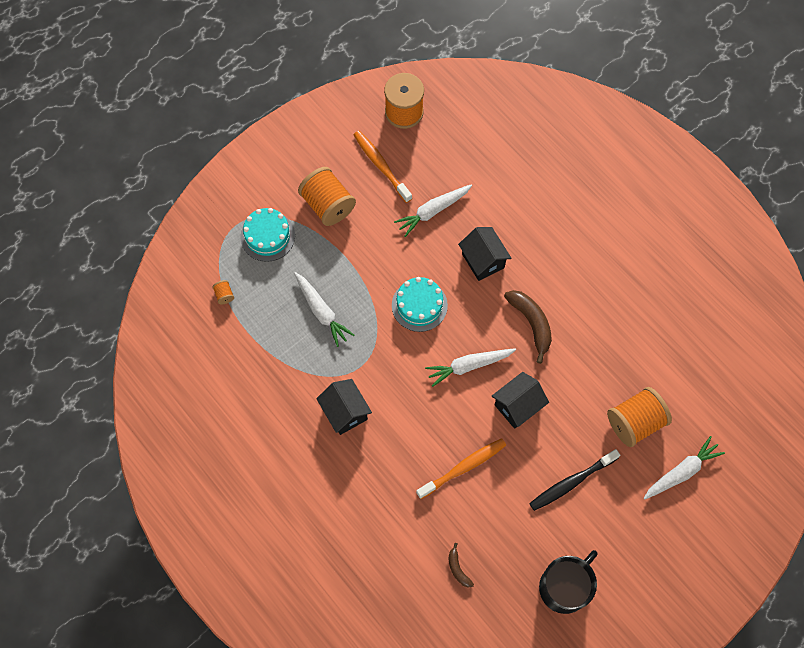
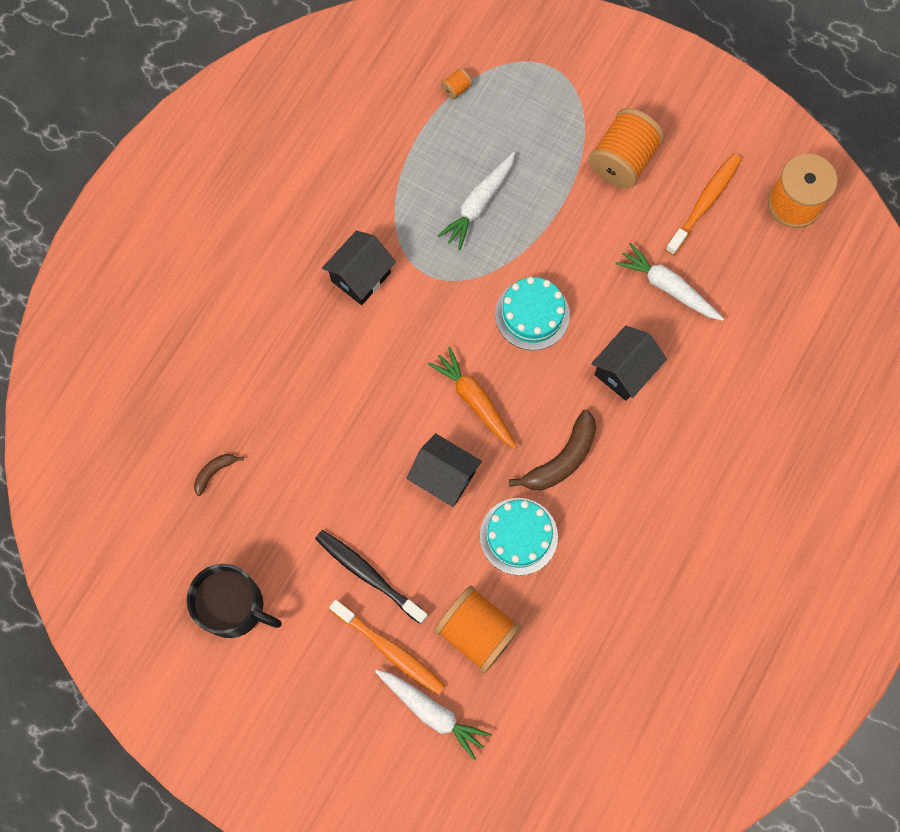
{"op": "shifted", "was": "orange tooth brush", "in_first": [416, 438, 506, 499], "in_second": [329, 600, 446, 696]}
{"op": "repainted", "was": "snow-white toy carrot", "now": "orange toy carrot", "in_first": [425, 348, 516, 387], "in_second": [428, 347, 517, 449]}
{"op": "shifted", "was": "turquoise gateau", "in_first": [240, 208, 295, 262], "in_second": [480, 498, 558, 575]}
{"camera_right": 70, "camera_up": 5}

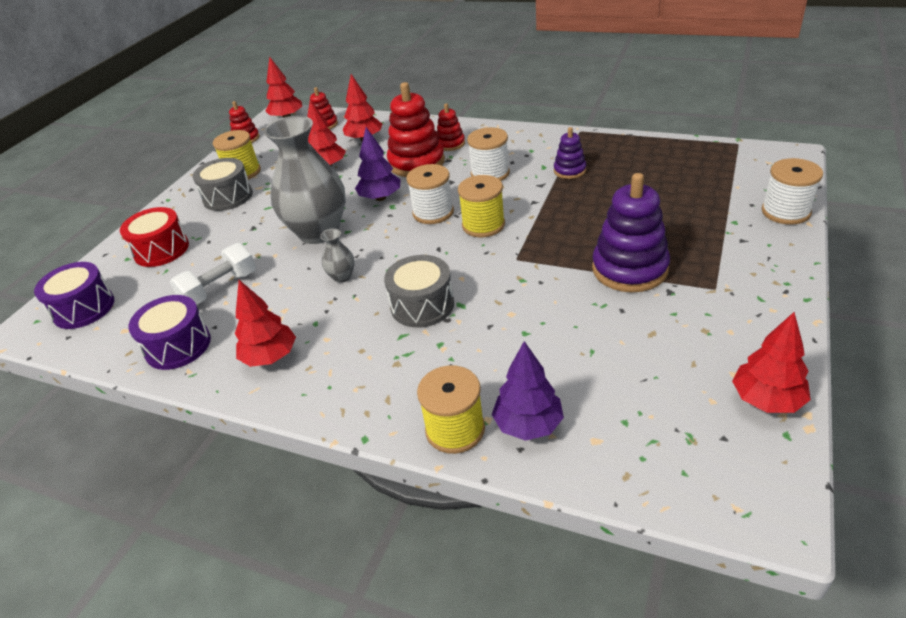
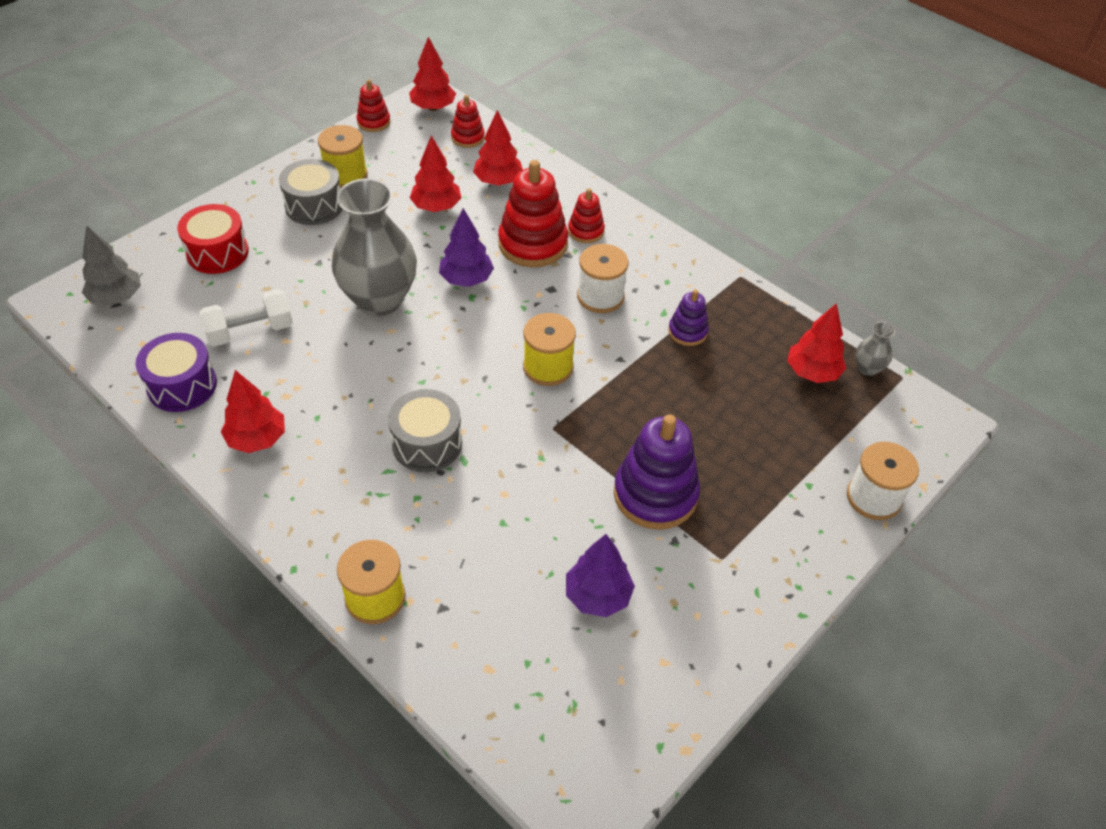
{"op": "swapped", "was": "royal purple toy drum", "now": "grey tree", "in_first": [34, 262, 114, 329], "in_second": [82, 225, 141, 306]}
{"op": "shifted", "was": "royal purple tree", "in_first": [492, 341, 564, 441], "in_second": [566, 534, 635, 617]}
{"op": "shifted", "was": "crimson tree", "in_first": [732, 312, 811, 413], "in_second": [787, 303, 846, 383]}
{"op": "shifted", "was": "grey flower vase", "in_first": [320, 228, 355, 283], "in_second": [855, 322, 895, 376]}
{"op": "gone", "was": "snow-white bobbin", "in_first": [406, 164, 454, 224]}
{"camera_right": 15, "camera_up": 10}

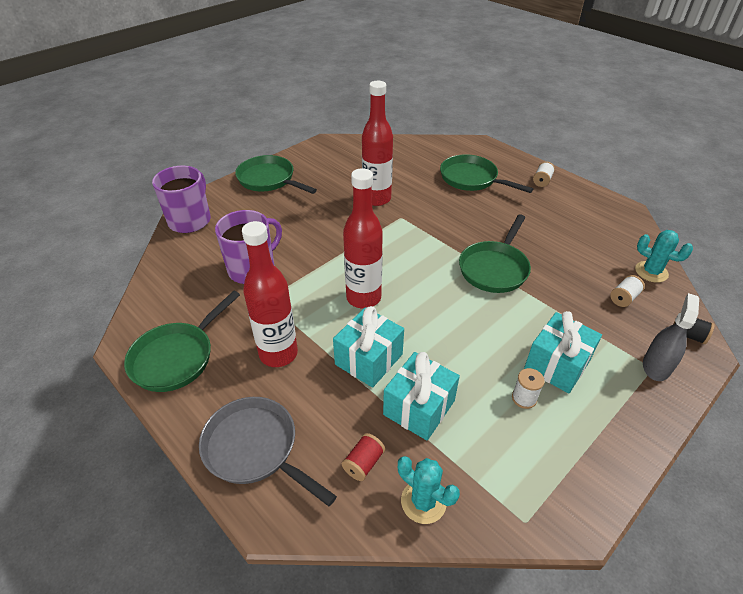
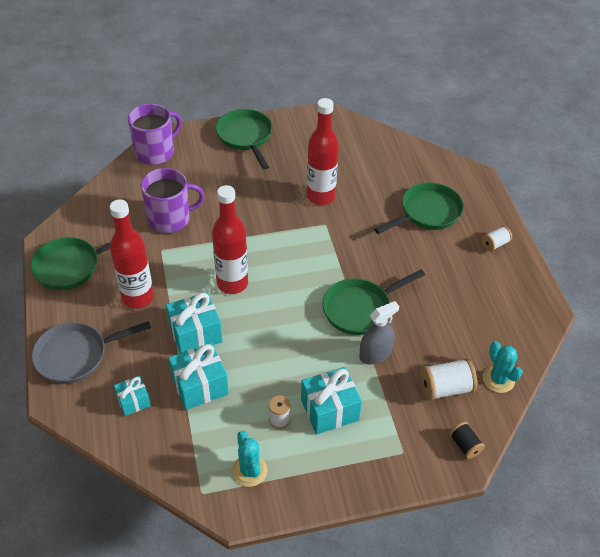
{"op": "rotated", "was": "grey frying pan", "in_first": [199, 397, 337, 506], "in_second": [31, 321, 151, 384], "clockwise": -90}
{"op": "swapped", "was": "crimson bobbin", "now": "turquoise present", "in_first": [342, 433, 385, 481], "in_second": [114, 376, 151, 416]}
{"op": "shifted", "was": "turquoise cactus", "in_first": [398, 456, 460, 524], "in_second": [232, 431, 267, 487]}
{"op": "shifted", "was": "grey spray cleaner", "in_first": [643, 293, 699, 381], "in_second": [359, 301, 399, 365]}
{"op": "rotated", "was": "leaf-green frying pan", "in_first": [440, 154, 533, 193], "in_second": [374, 182, 464, 234], "clockwise": 75}
{"op": "scaled", "was": "snow-white bobbin", "in_first": [610, 275, 645, 307], "in_second": [420, 358, 477, 401], "ratio": 1.66}
{"camera_right": 30, "camera_up": 5}

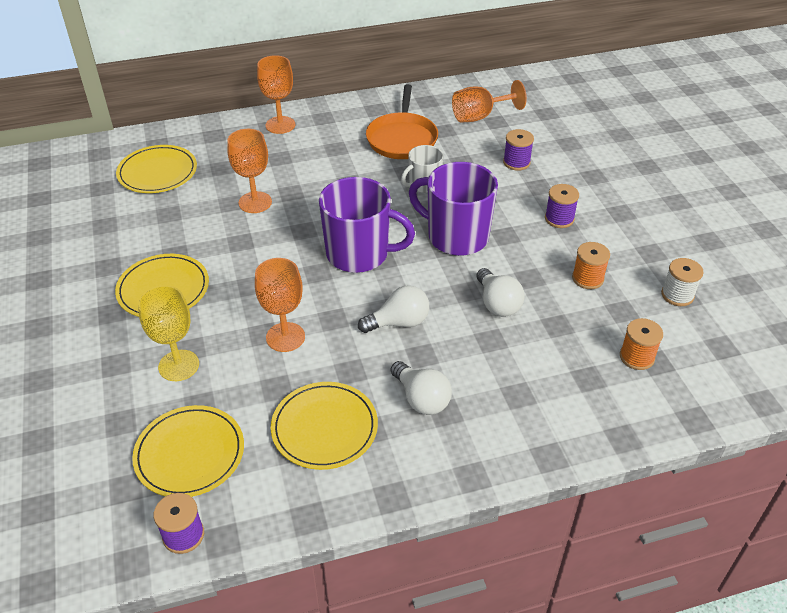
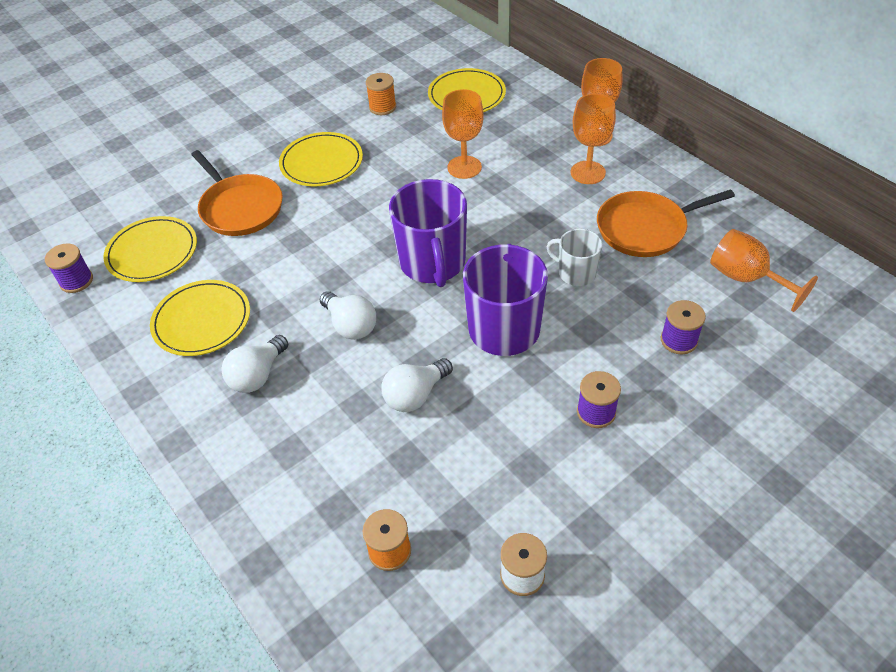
{"op": "swapped", "was": "golden chalice", "now": "orange frying pan", "in_first": [138, 285, 199, 381], "in_second": [191, 150, 283, 236]}
{"op": "shifted", "was": "orange bobbin", "in_first": [572, 242, 610, 289], "in_second": [366, 73, 396, 115]}
{"op": "shifted", "was": "orange chalice", "in_first": [255, 258, 305, 352], "in_second": [571, 94, 616, 184]}
{"camera_right": 70, "camera_up": 5}

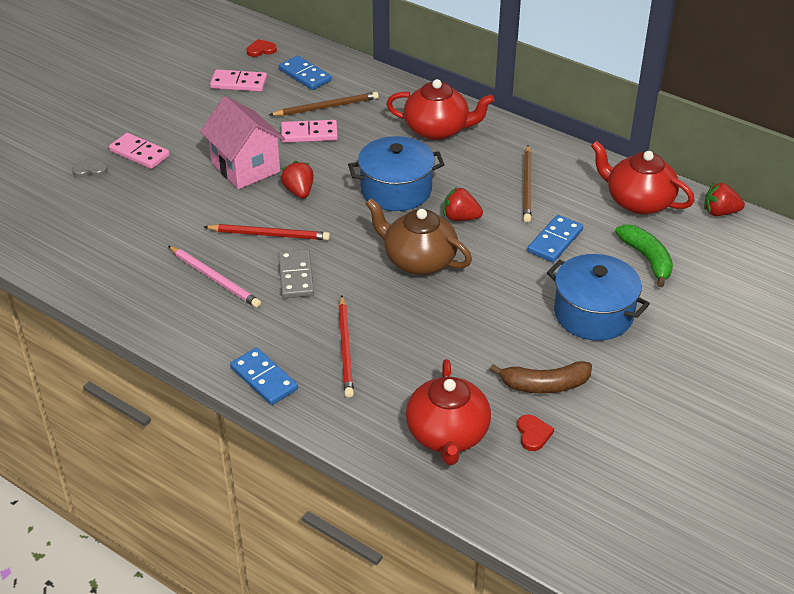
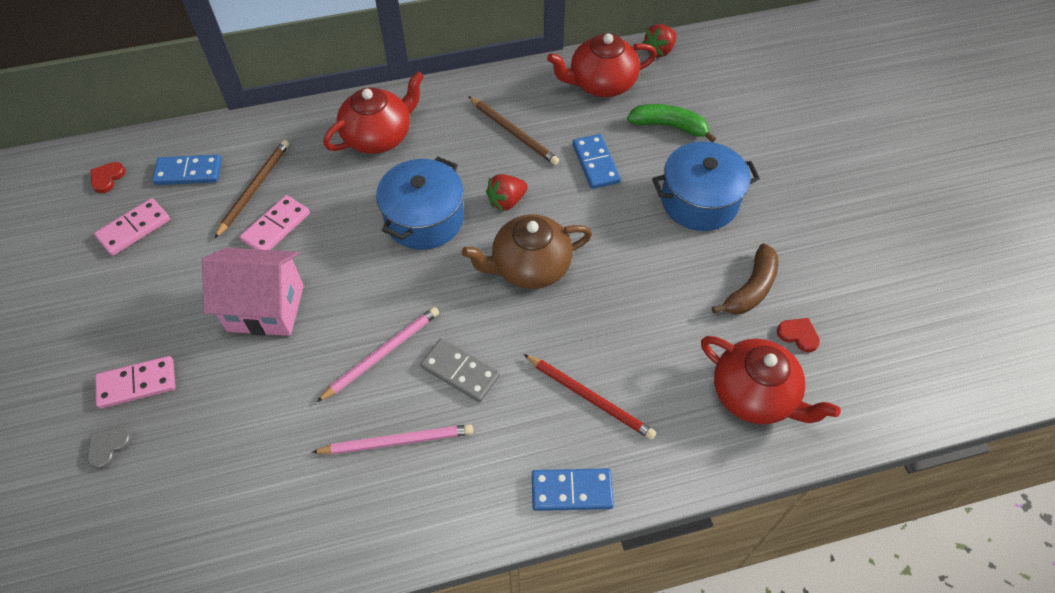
{"op": "repainted", "was": "crimson lead pencil", "now": "rosy lead pencil", "in_first": [204, 224, 330, 240], "in_second": [317, 307, 439, 402]}
{"op": "gone", "was": "crimson berry", "in_first": [281, 161, 314, 198]}
{"camera_right": -50, "camera_up": 15}

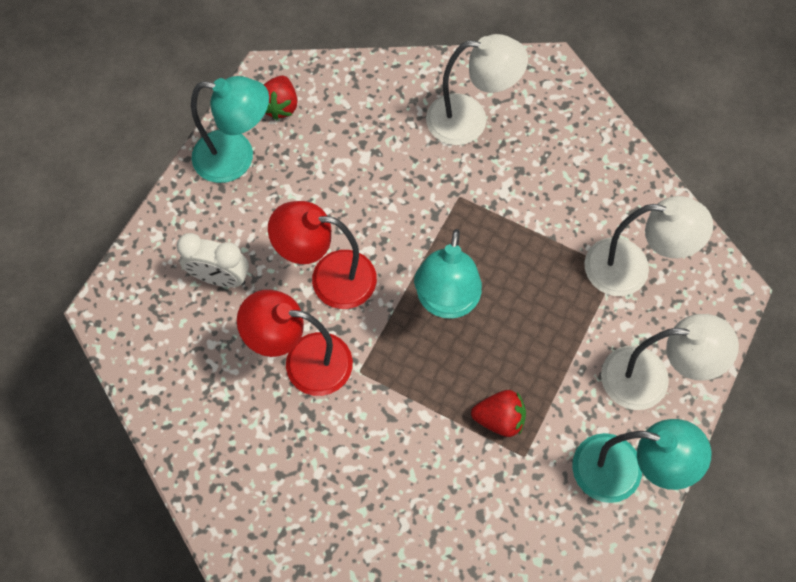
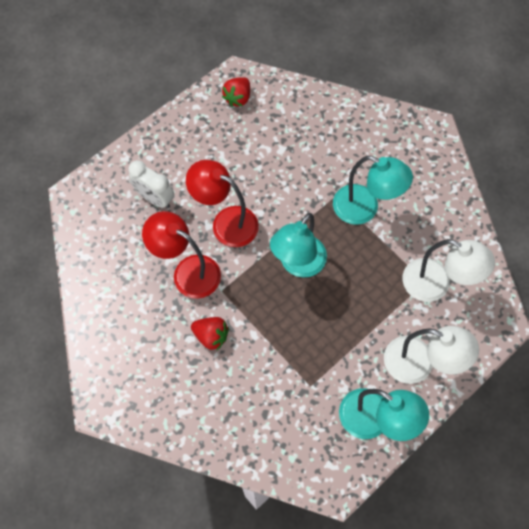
{"op": "shifted", "was": "crimson berry", "in_first": [471, 390, 526, 437], "in_second": [191, 317, 229, 350]}
{"op": "shifted", "was": "turquoise lamp", "in_first": [191, 76, 269, 183], "in_second": [333, 156, 413, 225]}
{"op": "gone", "was": "snow-white lamp", "in_first": [426, 34, 528, 145]}
{"camera_right": 20, "camera_up": 0}

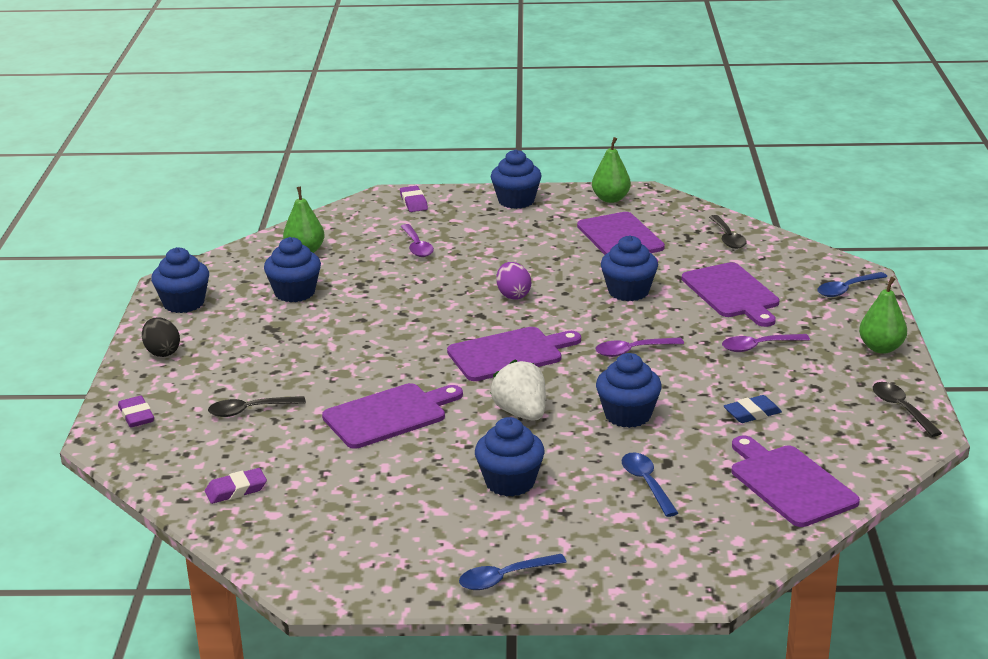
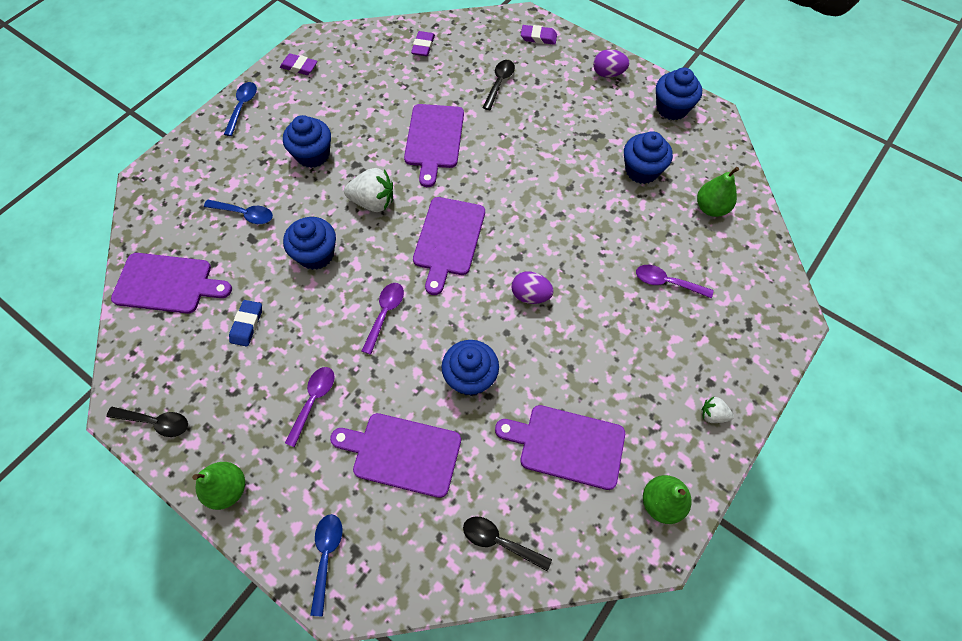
{"op": "shifted", "was": "royal purple pencil eraser", "in_first": [400, 186, 428, 212], "in_second": [280, 53, 317, 75]}
{"op": "repainted", "was": "ebony egg", "now": "royal purple egg", "in_first": [142, 317, 180, 357], "in_second": [593, 49, 629, 78]}
{"op": "swapped", "was": "blue muffin", "now": "snow-white berry", "in_first": [491, 149, 542, 209], "in_second": [702, 397, 734, 423]}
{"camera_right": 125, "camera_up": 35}

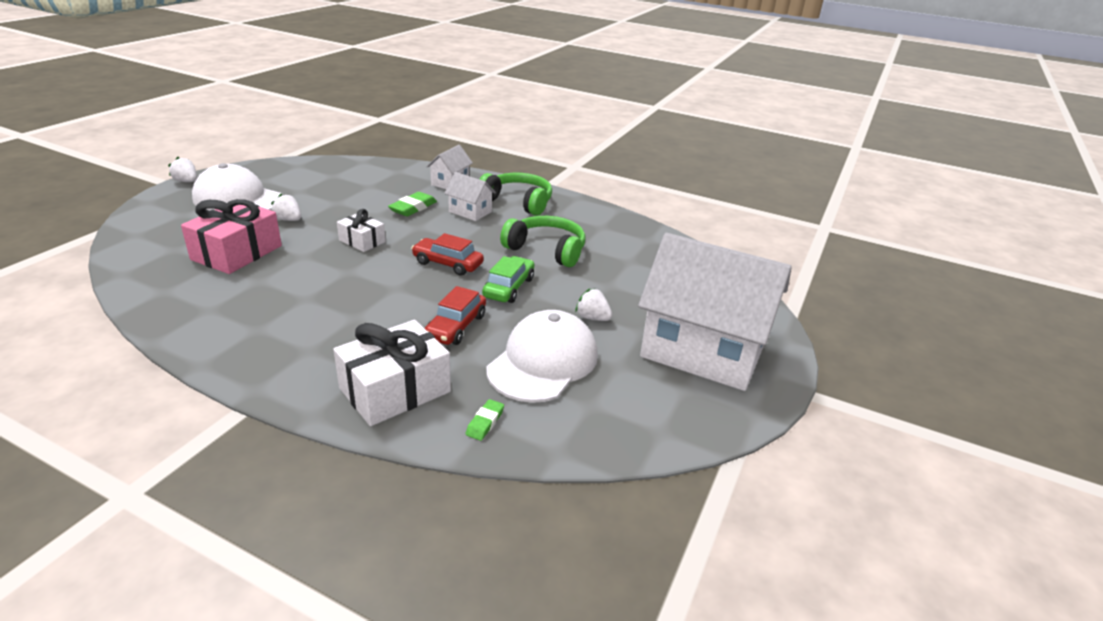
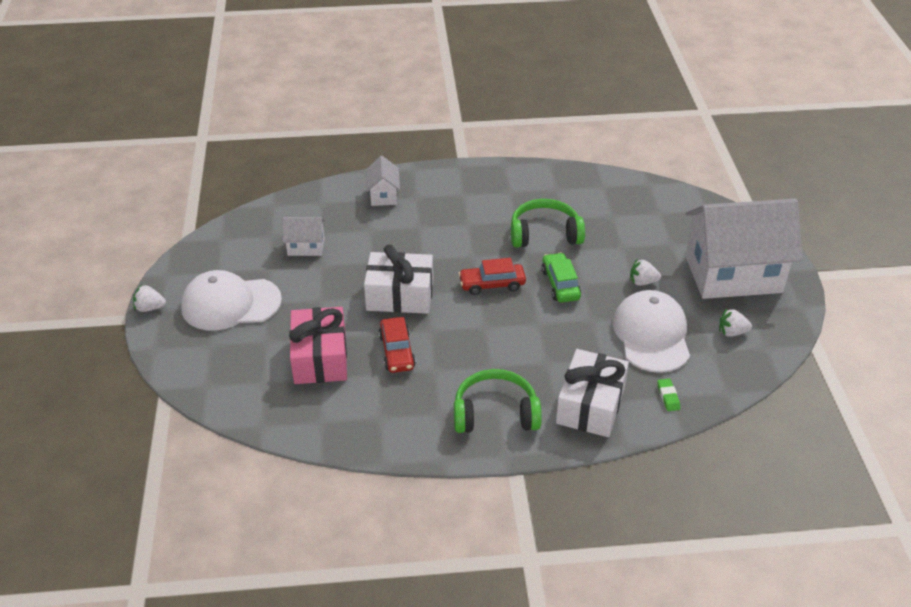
{"op": "shifted", "was": "snow-white cottage", "in_first": [444, 172, 496, 221], "in_second": [283, 217, 325, 256]}
{"op": "scaled", "was": "snow-white present", "in_first": [337, 209, 386, 252], "in_second": [364, 244, 433, 314], "ratio": 1.76}
{"op": "shifted", "was": "crimson car", "in_first": [425, 286, 486, 345], "in_second": [379, 317, 416, 373]}
{"op": "shifted", "was": "leaf-green over-ear headphones", "in_first": [479, 173, 552, 216], "in_second": [454, 369, 542, 433]}
{"op": "shifted", "was": "snow-white berry", "in_first": [271, 193, 301, 221], "in_second": [719, 309, 752, 337]}
{"op": "gone", "was": "leaf-green pencil eraser", "in_first": [388, 192, 437, 217]}
{"camera_right": -30, "camera_up": 10}

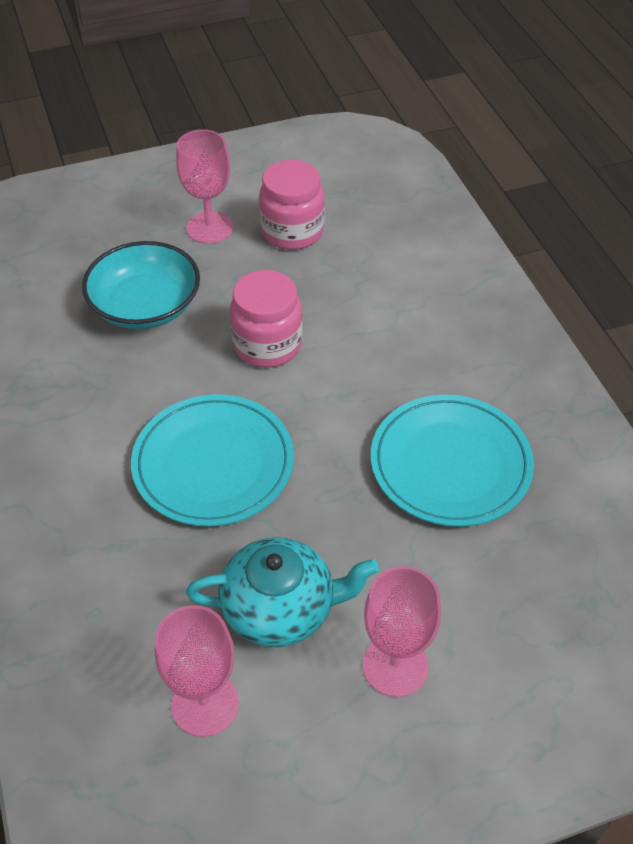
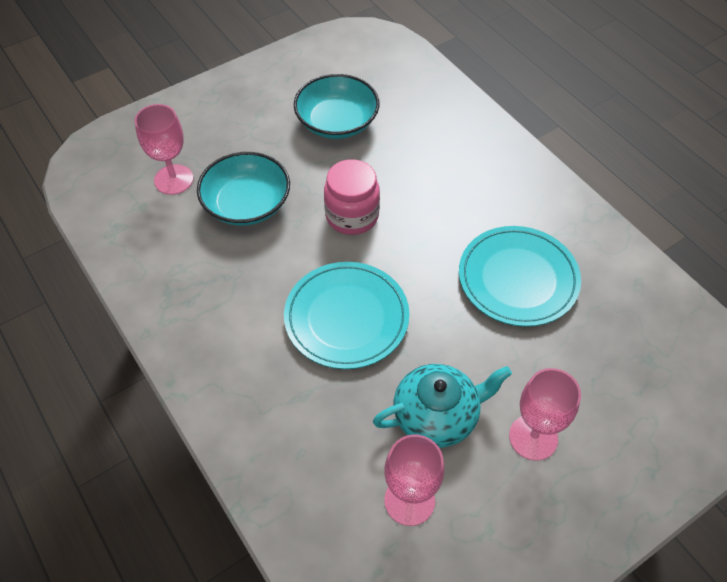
{"op": "shifted", "was": "rosy chalice", "in_first": [176, 129, 233, 244], "in_second": [135, 104, 193, 195]}
{"op": "swapped", "was": "rosy jar", "now": "turquoise bowl", "in_first": [259, 160, 325, 250], "in_second": [294, 74, 379, 139]}
{"camera_right": -15, "camera_up": 5}

